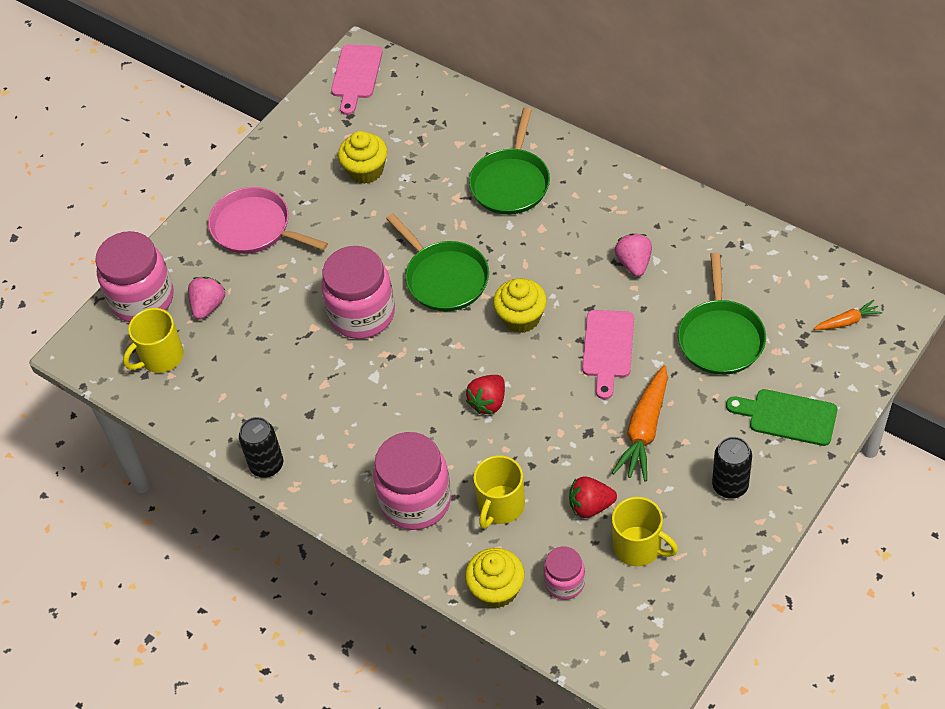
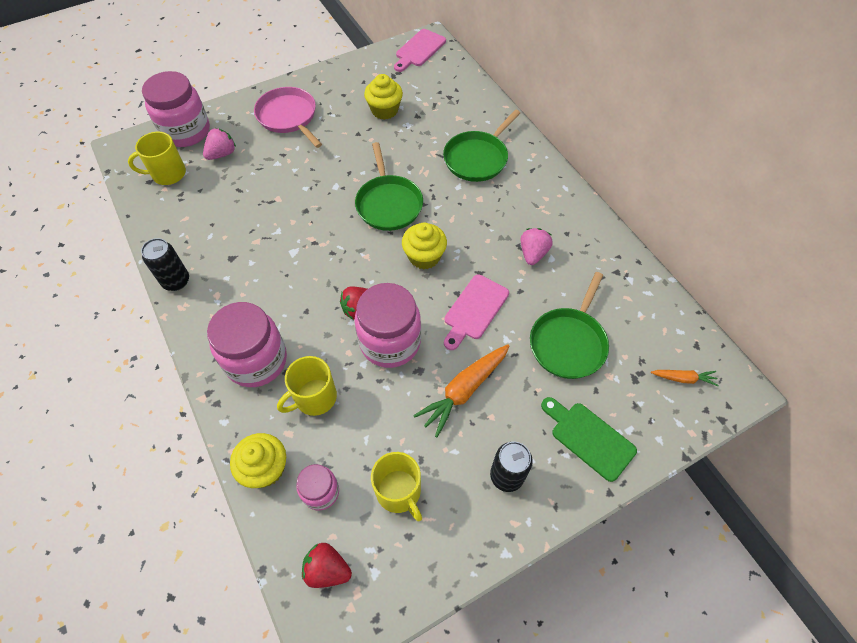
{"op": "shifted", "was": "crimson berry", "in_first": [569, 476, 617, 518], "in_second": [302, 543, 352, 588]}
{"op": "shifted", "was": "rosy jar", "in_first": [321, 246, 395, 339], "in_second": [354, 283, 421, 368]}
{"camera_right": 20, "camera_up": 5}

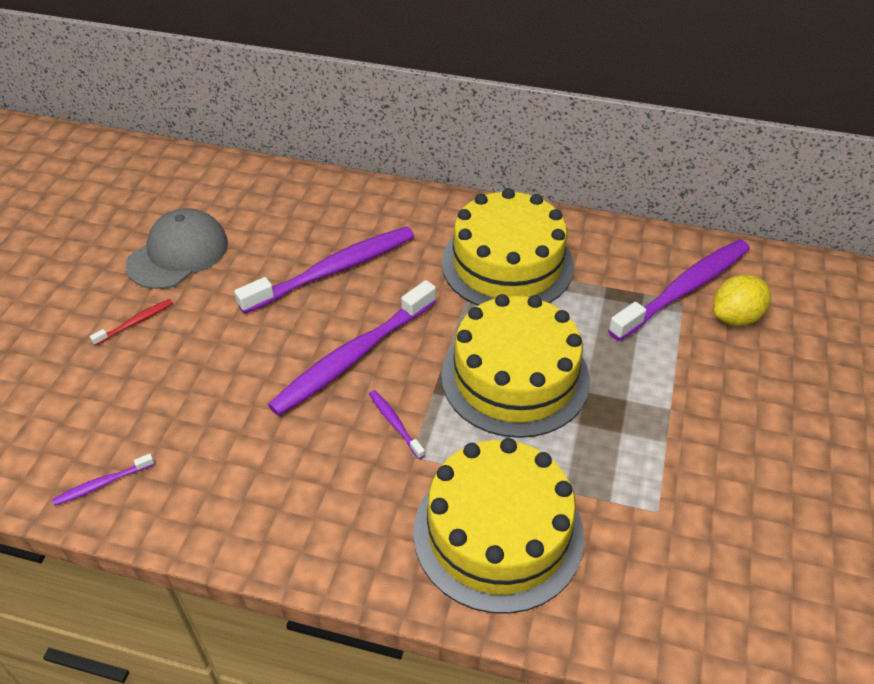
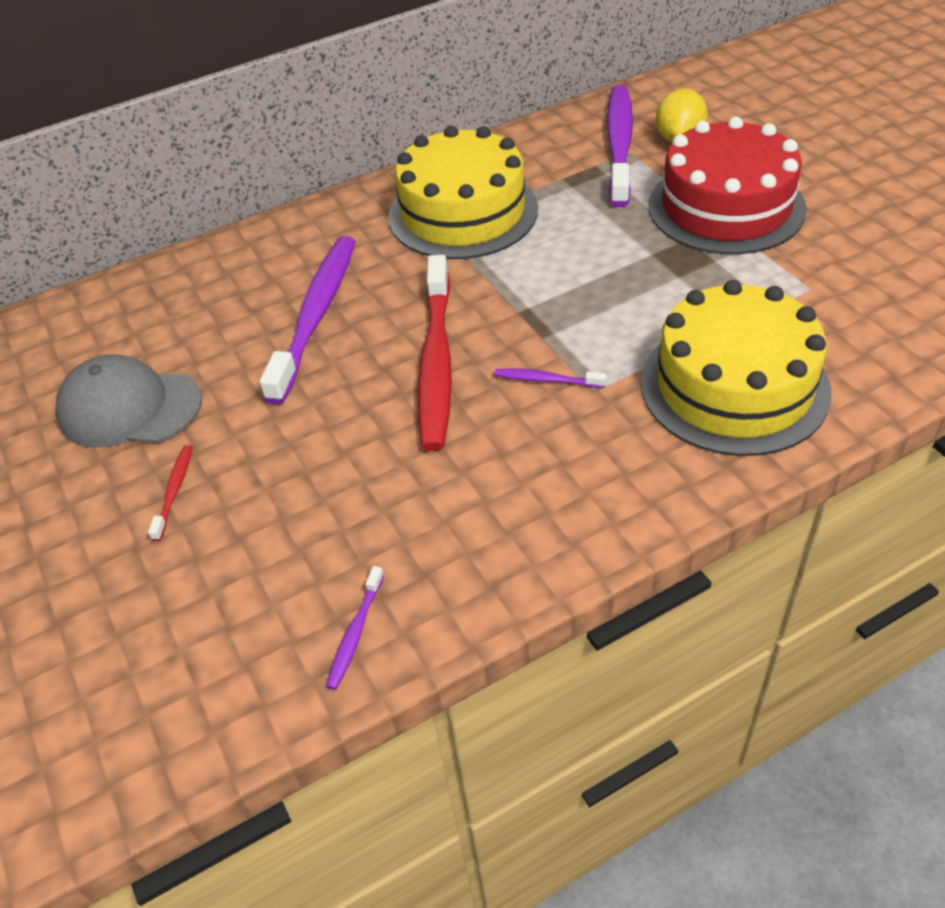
{"op": "rotated", "was": "grey peaked cap", "in_first": [126, 208, 228, 289], "in_second": [56, 354, 202, 448], "clockwise": -75}
{"op": "repainted", "was": "royal purple tooth brush", "now": "crimson tooth brush", "in_first": [268, 280, 436, 416], "in_second": [418, 255, 452, 451]}
{"op": "new", "now": "crimson gateau", "in_second": [649, 117, 807, 254]}
{"op": "gone", "was": "golden gateau", "in_first": [441, 294, 590, 438]}
{"camera_right": -40, "camera_up": 0}

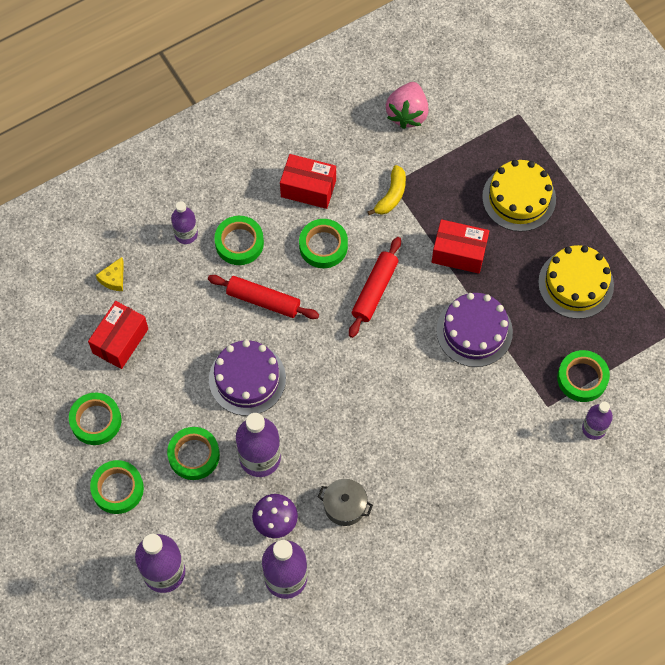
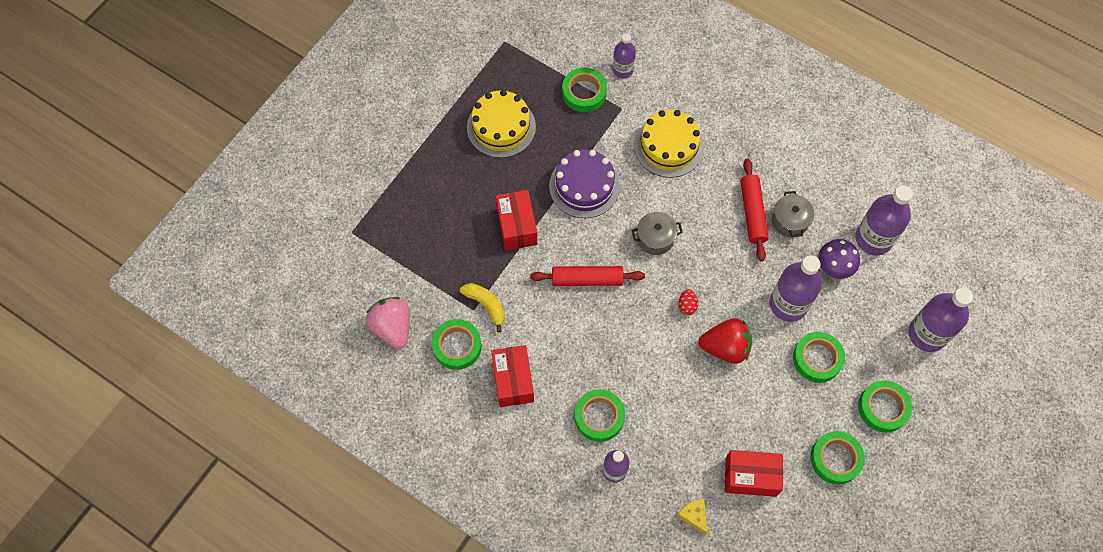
{"op": "rotated", "was": "rosy berry", "in_first": [386, 82, 429, 129], "in_second": [366, 297, 410, 349], "clockwise": -105}
{"op": "shifted", "was": "leaf-green sticky tape", "in_first": [299, 219, 348, 268], "in_second": [432, 319, 482, 370]}
{"op": "rotated", "was": "golden toy banana", "in_first": [367, 165, 406, 215], "in_second": [460, 283, 505, 332], "clockwise": 45}
{"op": "new", "now": "grey pot", "in_second": [632, 212, 683, 255]}
{"op": "shifted", "was": "golden gateau", "in_first": [482, 160, 556, 232], "in_second": [634, 110, 704, 178]}
{"op": "rotated", "was": "golden cheese wedge", "in_first": [96, 257, 124, 291], "in_second": [677, 499, 708, 535], "clockwise": -120}
{"op": "new", "now": "crimson egg", "in_second": [679, 289, 698, 315]}
{"op": "swapped", "was": "royal purple gateau", "now": "crimson berry", "in_first": [209, 340, 286, 416], "in_second": [698, 318, 752, 364]}
{"op": "shifted", "was": "crimson rolling pin", "in_first": [208, 275, 319, 319], "in_second": [740, 159, 769, 261]}
{"camera_right": -115, "camera_up": 0}

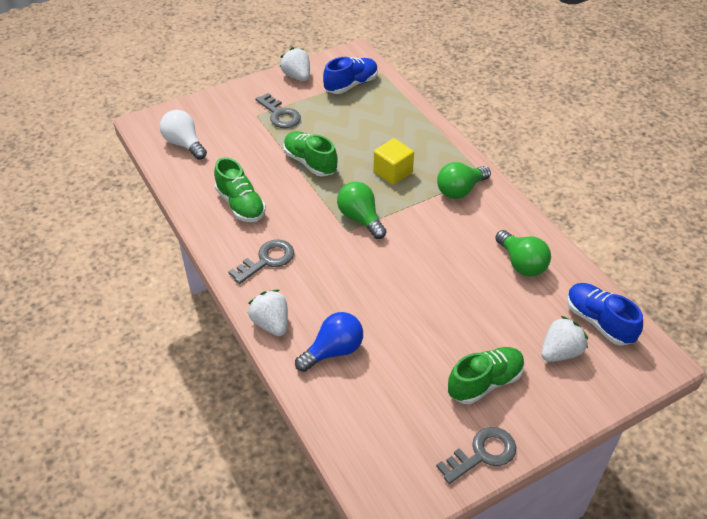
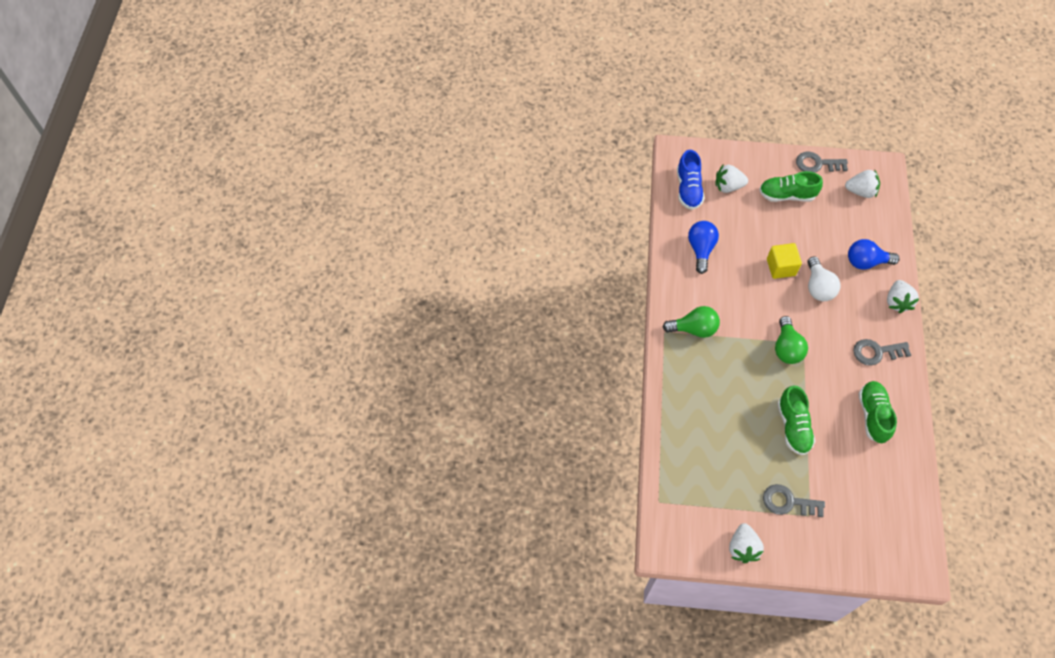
{"op": "repainted", "was": "leaf-green lightbulb", "now": "blue lightbulb", "in_first": [495, 230, 551, 277], "in_second": [688, 221, 719, 274]}
{"op": "rotated", "was": "grey door key", "in_first": [256, 93, 301, 128], "in_second": [763, 484, 825, 517], "clockwise": -75}
{"op": "shifted", "was": "golden block", "in_first": [373, 138, 414, 185], "in_second": [767, 243, 802, 279]}
{"op": "shifted", "was": "snow-white lightbulb", "in_first": [160, 110, 207, 160], "in_second": [807, 257, 840, 301]}
{"op": "new", "now": "snow-white berry", "in_second": [845, 169, 880, 198]}
{"op": "gone", "was": "blue sneaker", "in_first": [323, 57, 378, 94]}
{"camera_right": -145, "camera_up": 15}

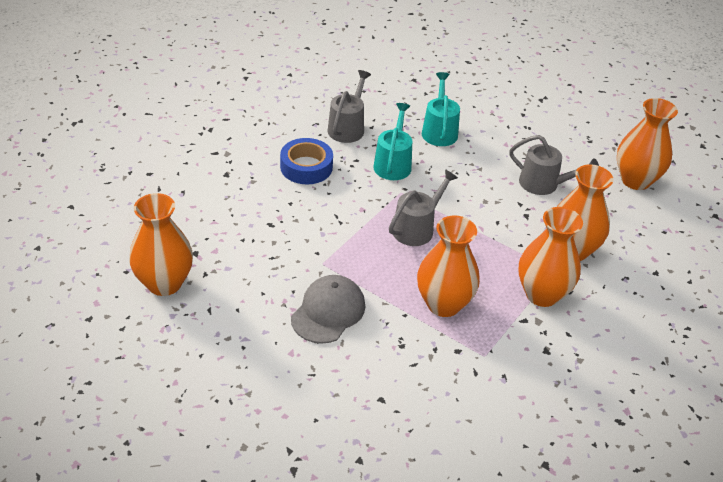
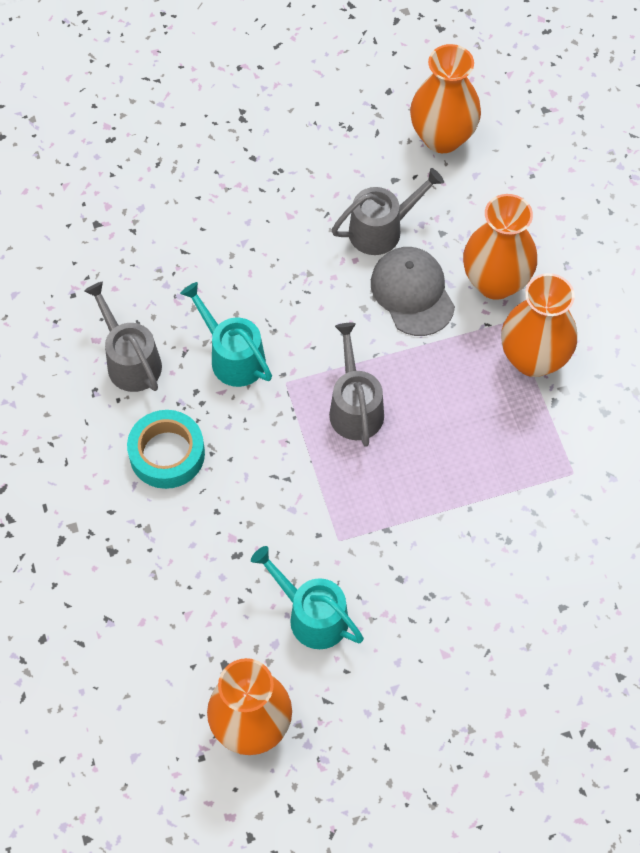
{"op": "repainted", "was": "blue sticky tape", "now": "turquoise sticky tape", "in_first": [280, 138, 333, 184], "in_second": [127, 410, 205, 489]}
{"op": "shifted", "was": "turquoise sprinkling can", "in_first": [422, 72, 460, 146], "in_second": [251, 546, 364, 649]}
{"op": "shifted", "was": "grey peaked cap", "in_first": [291, 275, 365, 344], "in_second": [371, 247, 455, 336]}
{"op": "gone", "was": "orange flower vase", "in_first": [417, 216, 480, 317]}
{"camera_right": -50, "camera_up": 20}

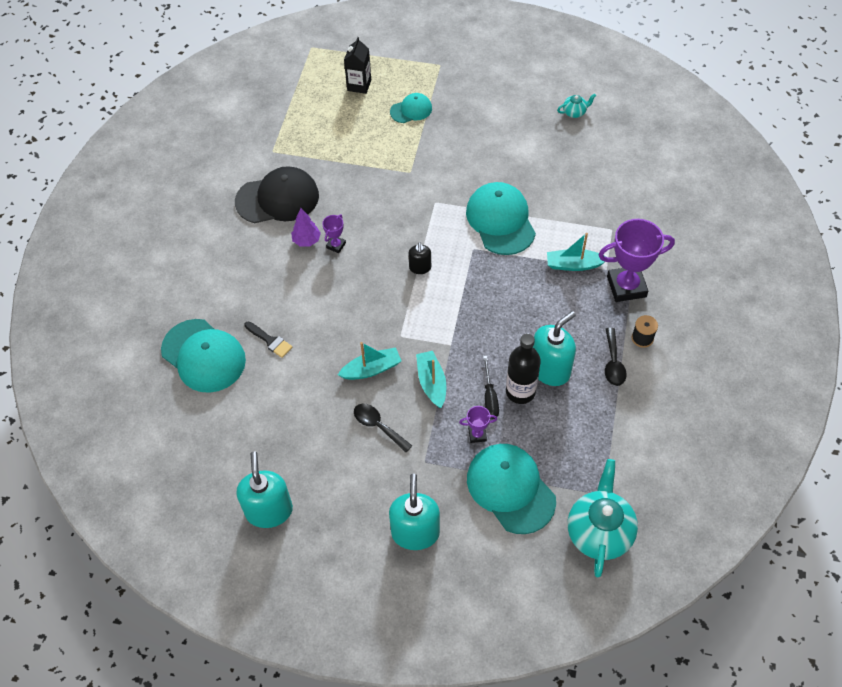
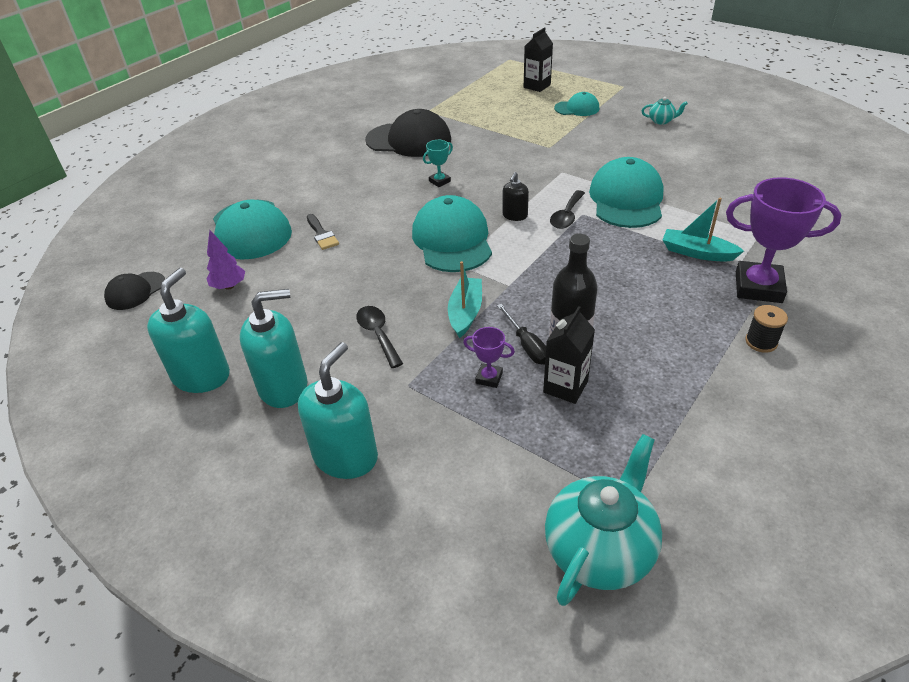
{"op": "new", "now": "ebony peaked cap", "in_second": [104, 272, 165, 310]}
{"op": "shifted", "was": "royal purple tree", "in_first": [291, 208, 321, 246], "in_second": [206, 230, 245, 290]}
{"op": "shifted", "was": "turquoise soap dispenser", "in_first": [533, 311, 576, 386], "in_second": [240, 289, 307, 408]}
{"op": "shifted", "was": "turquoise peaked cap", "in_first": [467, 444, 556, 534], "in_second": [412, 195, 492, 272]}
{"op": "repainted", "was": "royal purple trophy", "now": "turquoise trophy", "in_first": [322, 214, 346, 253], "in_second": [423, 140, 453, 187]}
{"op": "rotated", "was": "ebony flat screwdriver", "in_first": [483, 356, 499, 419], "in_second": [497, 304, 546, 365], "clockwise": -45}
{"op": "new", "now": "ebony carton", "in_second": [543, 306, 595, 404]}
{"op": "shifted", "was": "ebony tablespoon", "in_first": [605, 328, 626, 386], "in_second": [550, 190, 585, 229]}
{"op": "shifted", "was": "turquoise tea pot", "in_first": [557, 94, 596, 118], "in_second": [642, 97, 688, 125]}
{"op": "gone", "was": "turquoise toy boat", "in_first": [338, 342, 402, 380]}
{"camera_right": 25, "camera_up": -15}

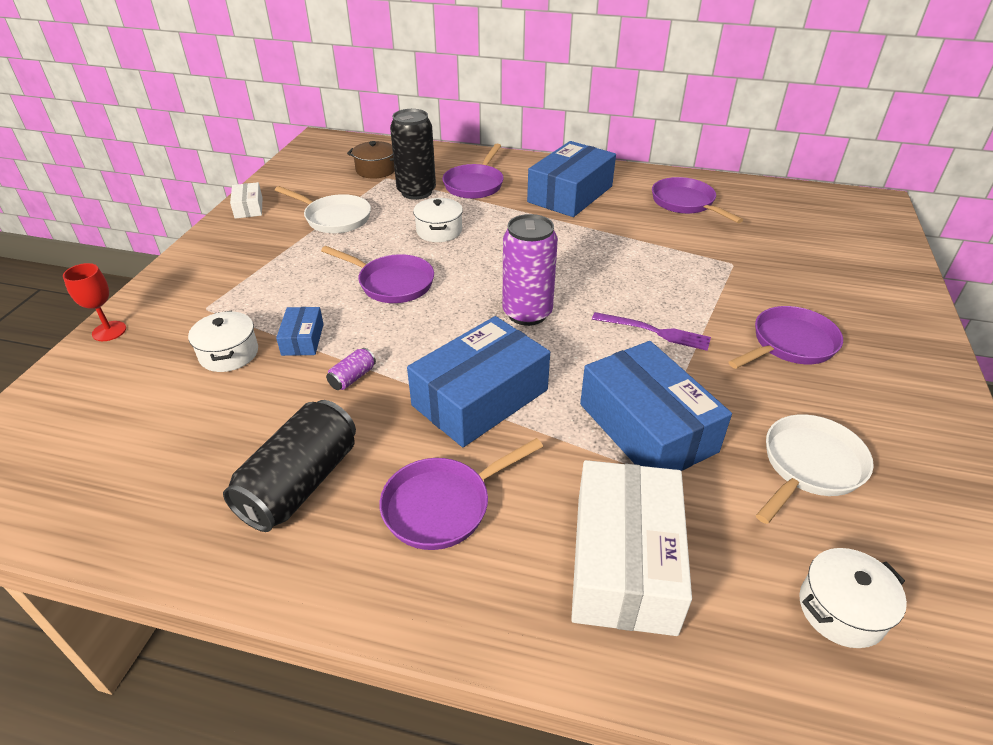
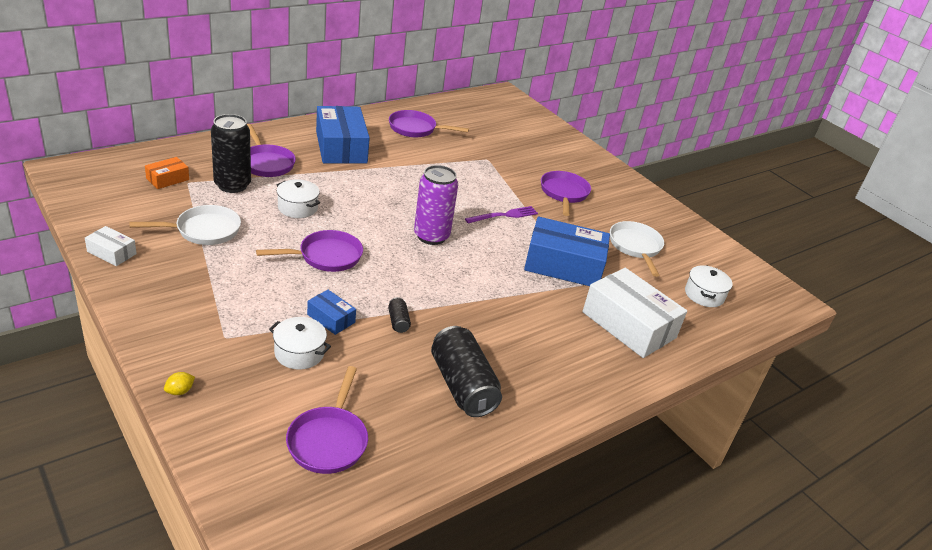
{"op": "swapped", "was": "brown pot", "now": "orange box", "in_first": [347, 141, 395, 179], "in_second": [145, 157, 189, 189]}
{"op": "swapped", "was": "crimson chalice", "now": "golden citrus fruit", "in_first": [63, 263, 126, 341], "in_second": [164, 372, 195, 395]}
{"op": "shifted", "was": "royal purple frying pan", "in_first": [379, 438, 543, 550], "in_second": [286, 366, 368, 474]}
{"op": "repainted", "was": "royal purple soda can", "now": "ebony soda can", "in_first": [326, 348, 376, 390], "in_second": [388, 297, 411, 333]}
{"op": "gone", "was": "blue box", "in_first": [407, 316, 550, 447]}
{"camera_right": -55, "camera_up": -5}

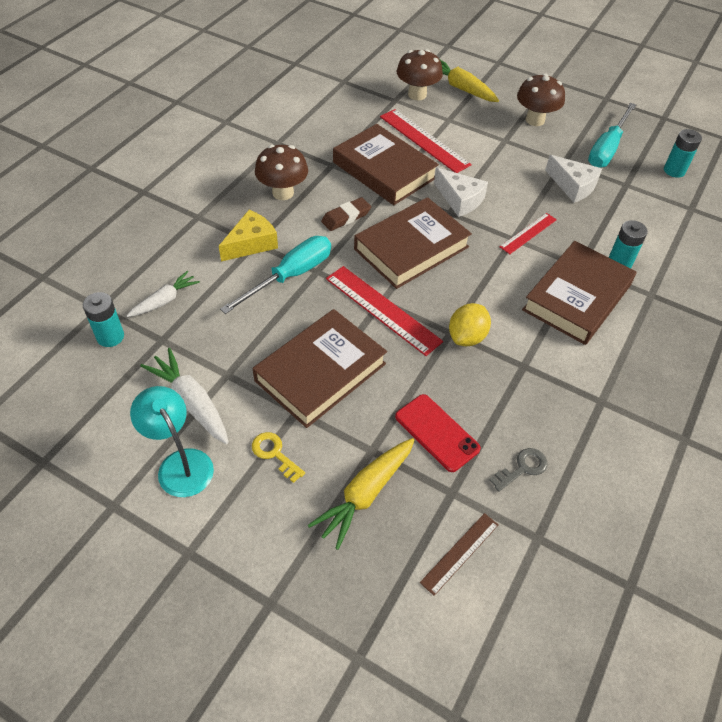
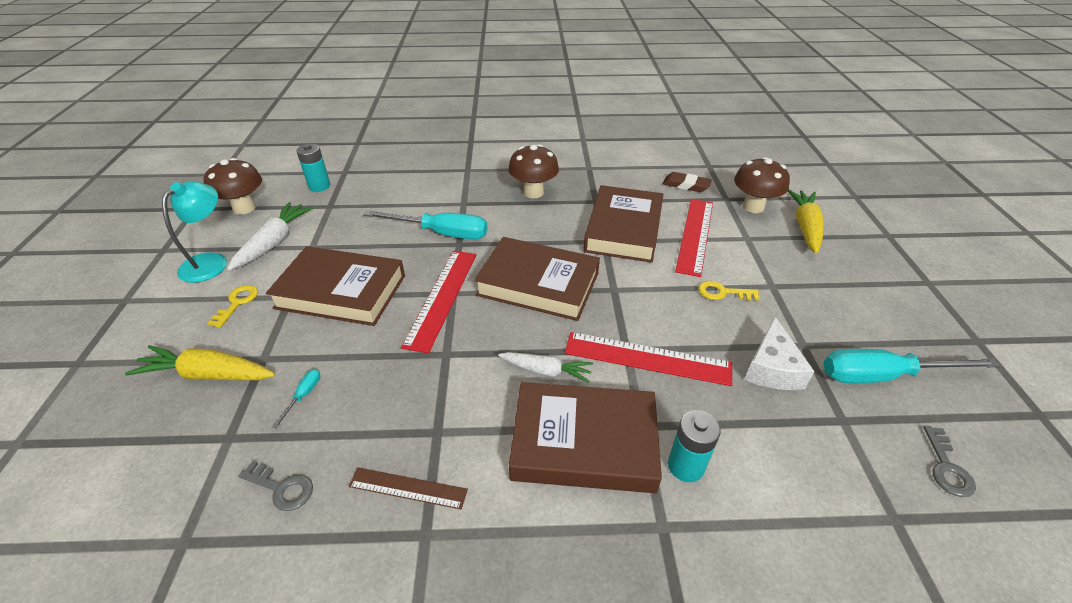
{"op": "shifted", "was": "brown fungus", "in_first": [517, 73, 565, 126], "in_second": [203, 158, 262, 215]}
{"op": "swapped", "was": "crimson smartphone", "now": "turquoise flat screwdriver", "in_first": [395, 394, 481, 472], "in_second": [273, 369, 320, 428]}
{"op": "shifted", "was": "brown measuring stick", "in_first": [420, 513, 498, 596], "in_second": [349, 467, 468, 509]}
{"op": "shifted", "was": "snow-white toy carrot", "in_first": [127, 271, 200, 317], "in_second": [498, 352, 593, 383]}
{"op": "scaled", "was": "crimson measuring stick", "in_first": [500, 213, 557, 254], "in_second": [565, 332, 732, 386], "ratio": 1.7}
{"op": "shifted", "was": "brown pencil eraser", "in_first": [321, 197, 371, 231], "in_second": [663, 172, 712, 192]}
{"op": "new", "now": "golden door key", "in_second": [698, 281, 759, 300]}
{"op": "swapped", "was": "turquoise power cell", "now": "grey door key", "in_first": [664, 129, 702, 178], "in_second": [923, 426, 976, 497]}
{"op": "gone", "was": "golden cheese wedge", "in_first": [219, 210, 278, 262]}
{"op": "gone", "was": "snow-white cheese wedge", "in_first": [434, 167, 488, 217]}
{"op": "gone", "was": "golden citrus fruit", "in_first": [449, 303, 491, 346]}
{"camera_right": 60, "camera_up": -10}

